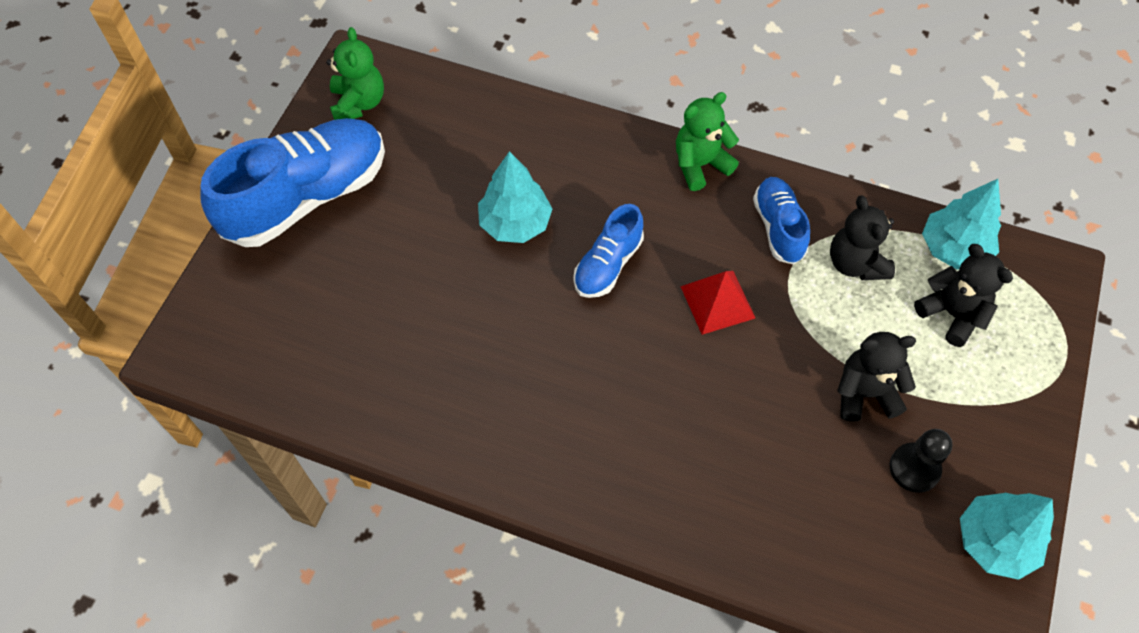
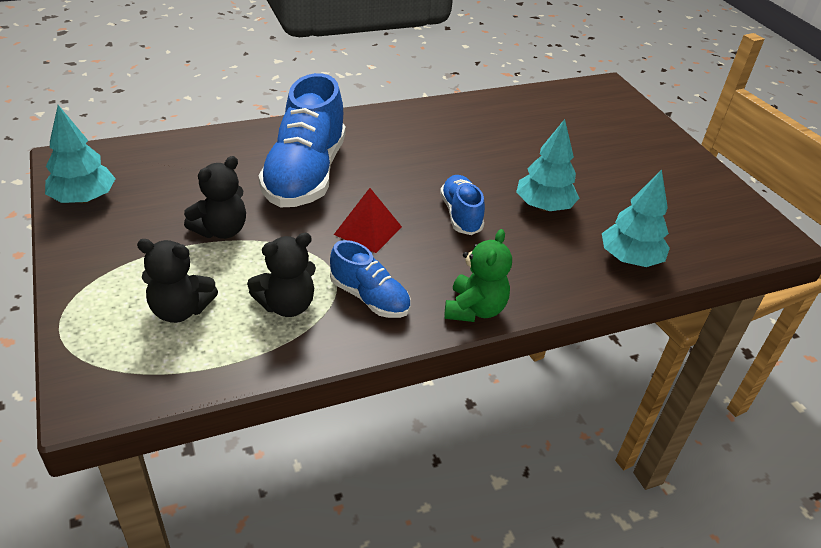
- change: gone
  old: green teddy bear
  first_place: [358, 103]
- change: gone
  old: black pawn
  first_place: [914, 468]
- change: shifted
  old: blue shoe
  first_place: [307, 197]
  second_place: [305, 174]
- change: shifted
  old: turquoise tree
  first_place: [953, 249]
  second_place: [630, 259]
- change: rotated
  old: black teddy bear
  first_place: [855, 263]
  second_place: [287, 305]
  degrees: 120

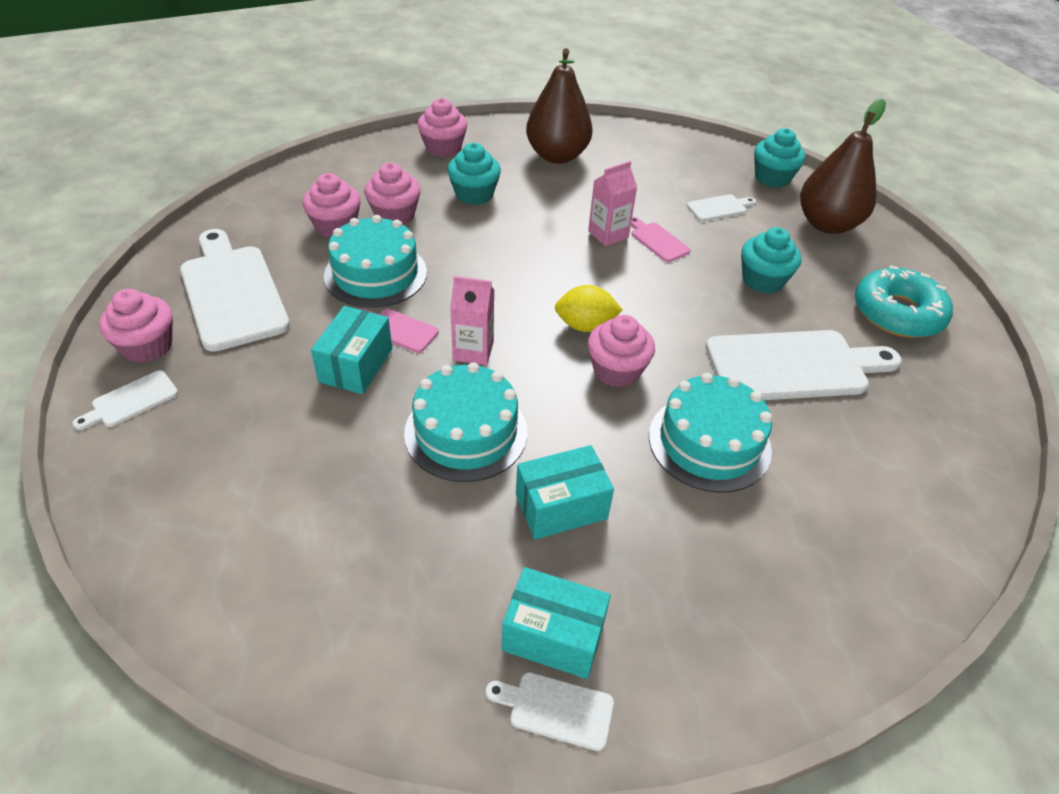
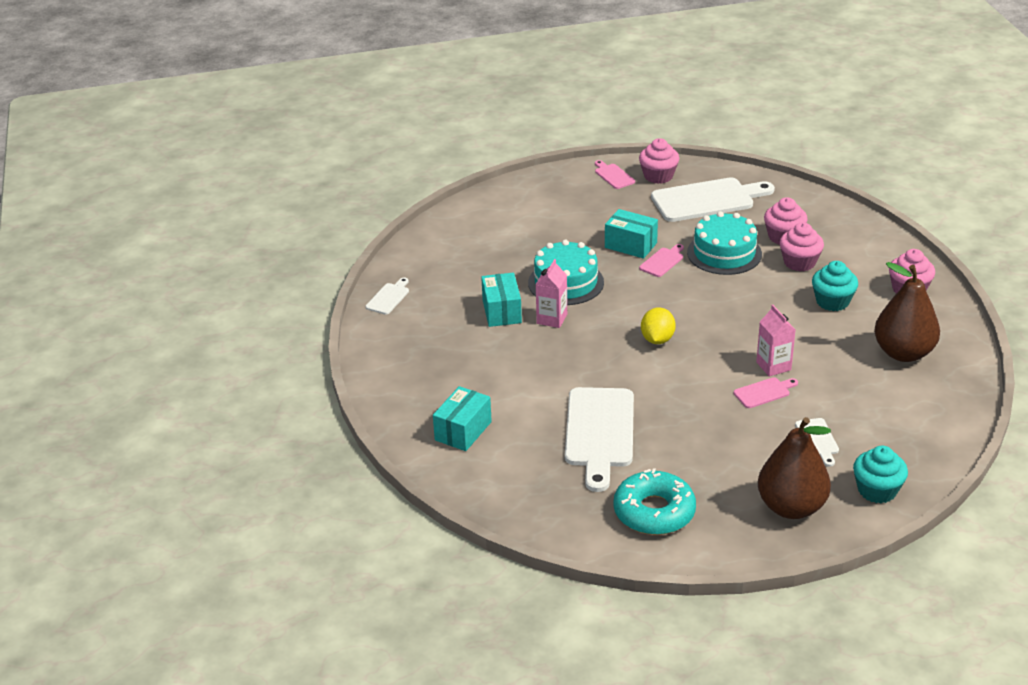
- change: gone
  old: pink cupcake
  first_place: [616, 370]
- change: gone
  old: turquoise cake
  first_place: [709, 442]
- change: gone
  old: turquoise cupcake
  first_place: [763, 280]
- change: shifted
  old: pink carton
  first_place: [473, 351]
  second_place: [552, 319]
- change: shifted
  old: turquoise box
  first_place: [553, 636]
  second_place: [463, 431]
- change: repainted
  old: white cutting board
  new: pink cutting board
  first_place: [131, 401]
  second_place: [613, 175]

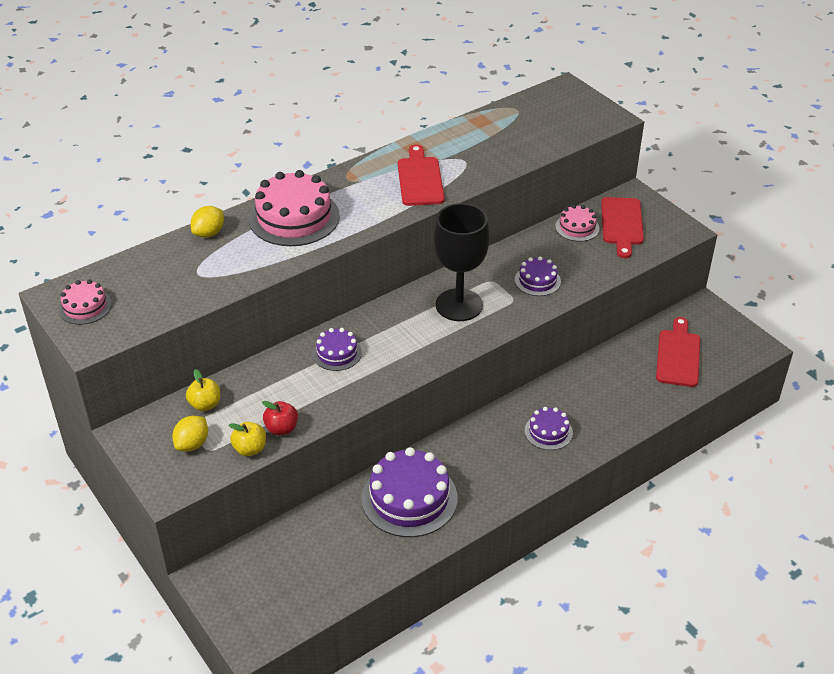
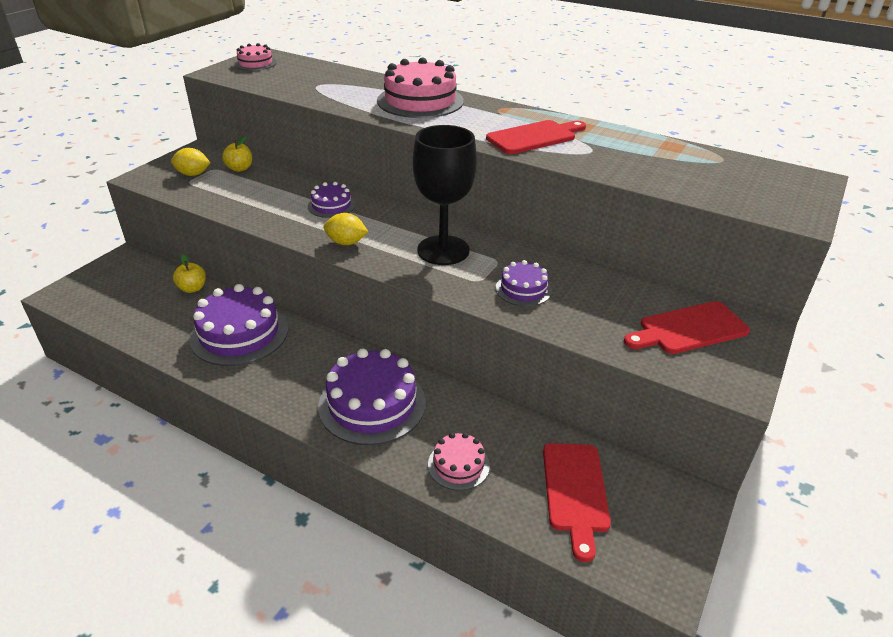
- change: gone
  old: red apple
  first_place: [281, 428]
- change: shifted
  old: yellow lemon
  first_place: [209, 233]
  second_place: [346, 242]
- change: shifted
  old: yellow apple
  first_place: [250, 449]
  second_place: [192, 288]
- change: shifted
  old: pink cake
  first_place: [577, 227]
  second_place: [458, 465]
- change: rotated
  old: red cutting board
  first_place: [678, 355]
  second_place: [575, 491]
  degrees: 105
- change: scaled
  old: purple cake
  first_place: [548, 432]
  second_place: [372, 404]
  factor: 1.89

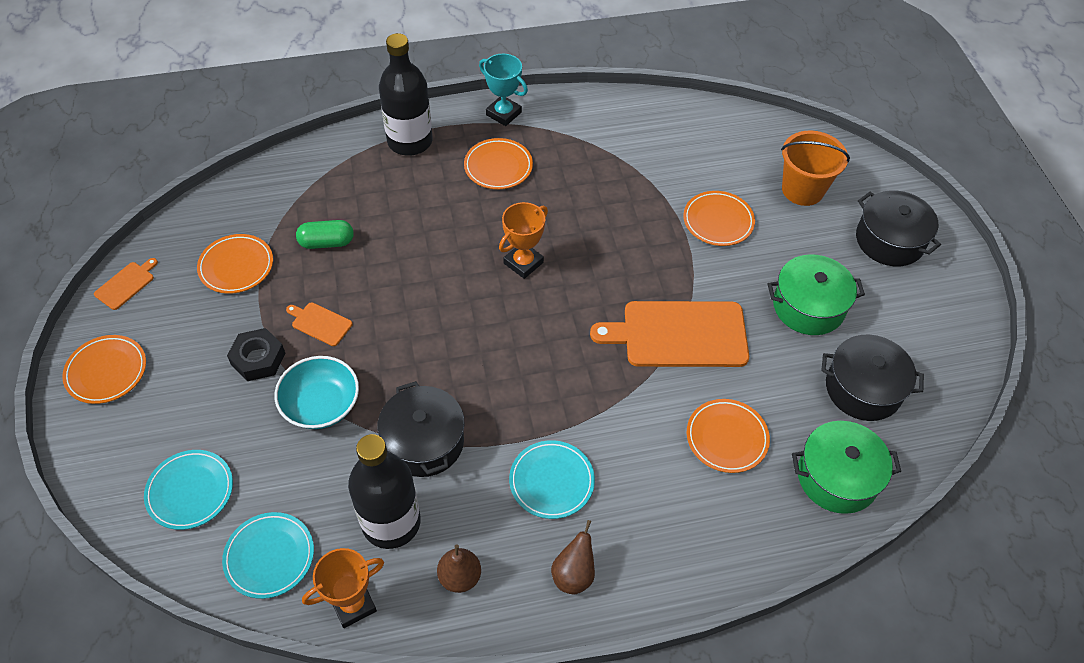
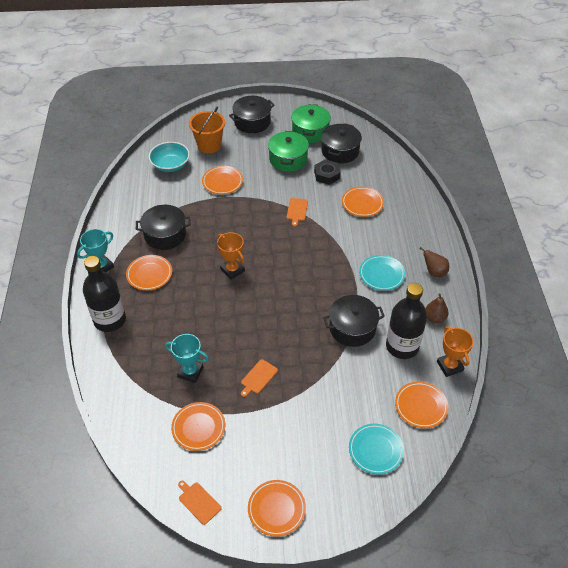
- change: new
  new: black pot
  second_place: [165, 235]
- change: shifted
  old: black nut
  first_place: [258, 359]
  second_place: [327, 175]
- change: shifted
  old: turquoise bowl
  first_place: [321, 405]
  second_place: [170, 165]
- change: shifted
  old: green pot
  first_place: [837, 477]
  second_place: [310, 131]
- change: swapped
  old: green capsule
  new: turquoise trophy
  first_place: [327, 242]
  second_place: [190, 372]
- change: repainted
  old: turquoise plate
  new: orange plate
  first_place: [269, 557]
  second_place: [421, 406]
- change: scaled
  old: orange cutting board
  first_place: [679, 334]
  second_place: [297, 210]
  factor: 0.45

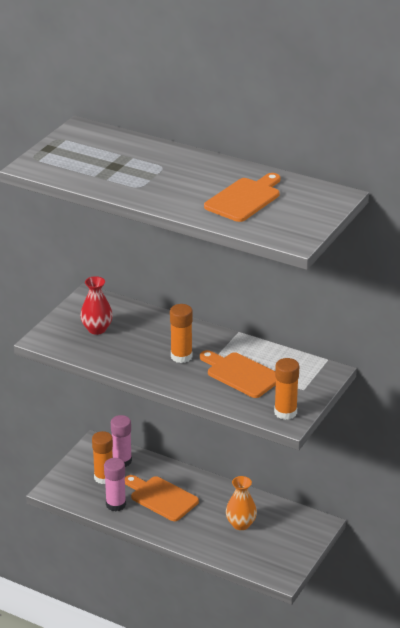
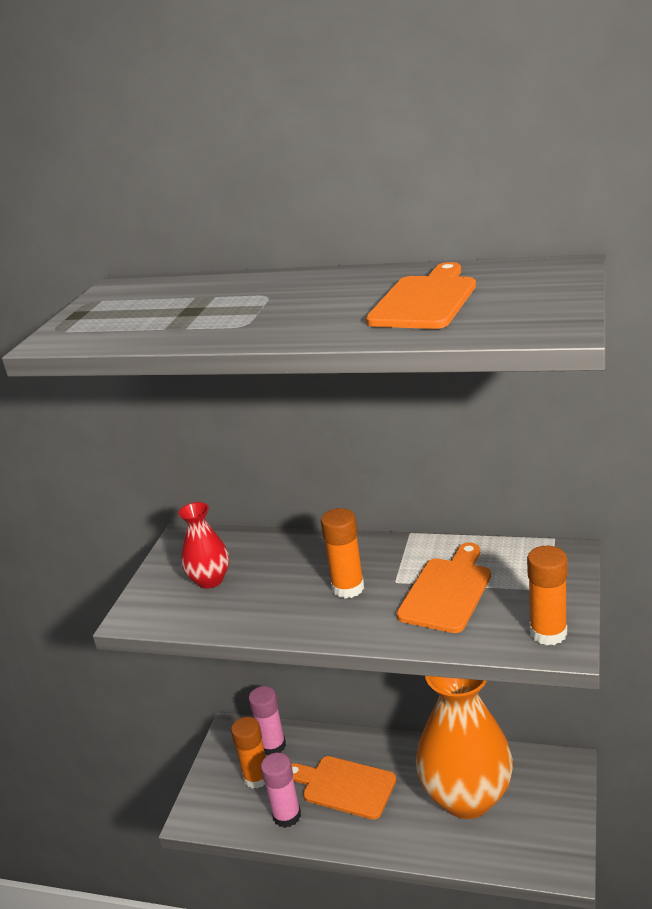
- change: rotated
  old: orange cutting board
  first_place: [241, 374]
  second_place: [447, 591]
  degrees: 90
- change: scaled
  old: orange vase
  first_place: [241, 524]
  second_place: [466, 797]
  factor: 2.15

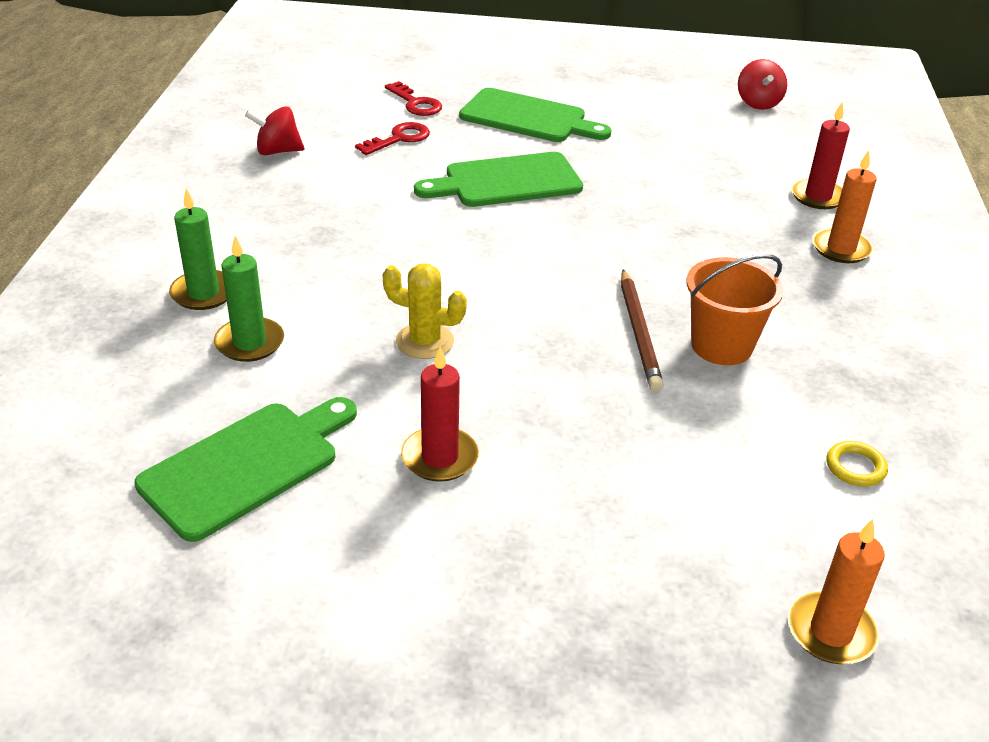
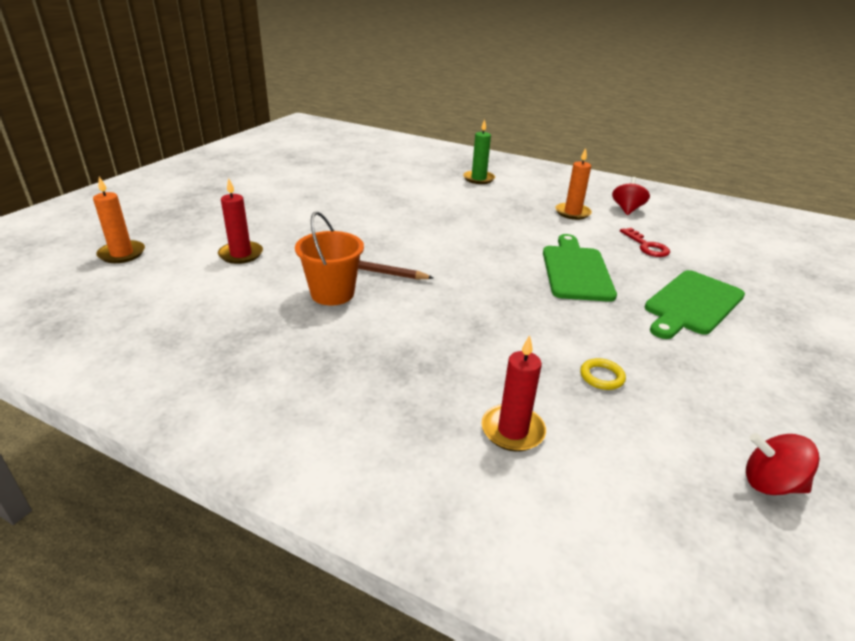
- change: gone
  old: green cutting board
  first_place: [246, 466]
- change: gone
  old: green candle
  first_place: [249, 343]
- change: gone
  old: yellow cactus
  first_place: [425, 341]
- change: gone
  old: red key
  first_place: [415, 103]
- change: shifted
  old: red candle
  first_place: [440, 457]
  second_place: [241, 254]
- change: shifted
  old: orange candle
  first_place: [841, 249]
  second_place: [572, 213]
- change: shifted
  old: yellow ring
  first_place: [855, 467]
  second_place: [601, 377]

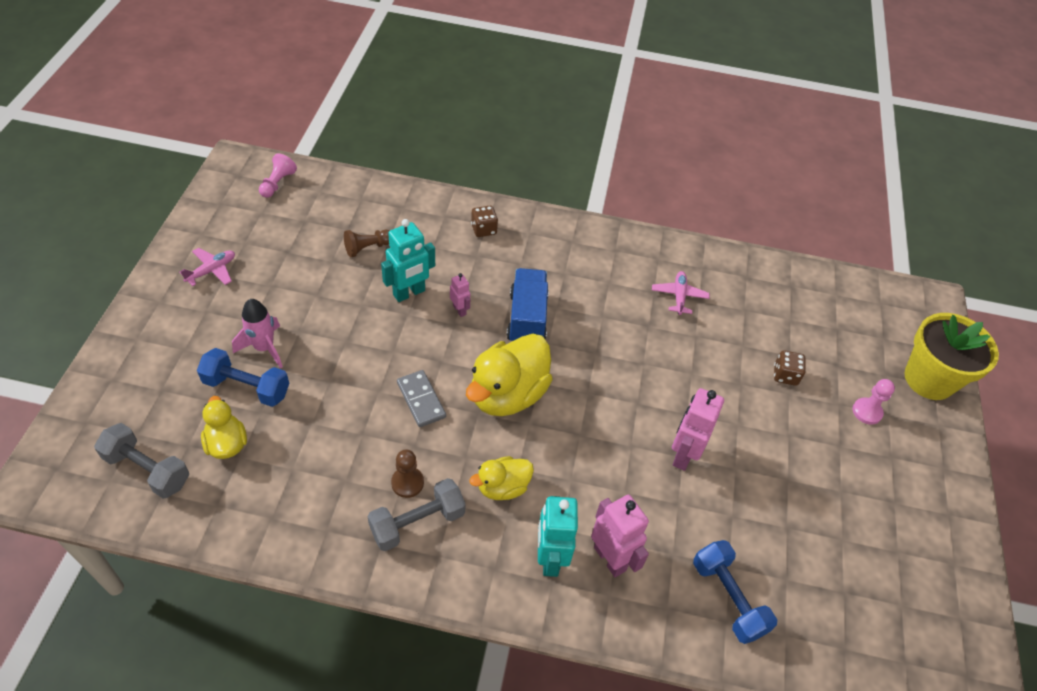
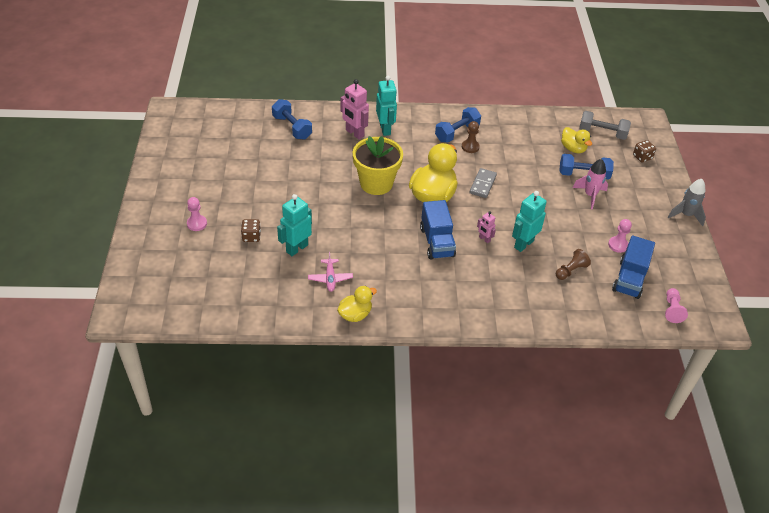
- change: gone
  old: pink plane
  first_place: [211, 271]
- change: gone
  old: pink robot
  first_place: [683, 455]
- change: new
  new: turquoise robot
  second_place: [297, 248]
- change: new
  new: pink pawn
  second_place: [618, 245]
- change: new
  new: blue truck
  second_place: [629, 279]
- change: new
  new: grey rocket
  second_place: [686, 215]
- change: shifted
  old: yellow duck
  first_place: [502, 487]
  second_place: [355, 314]
- change: shifted
  old: brown dice
  first_place: [483, 229]
  second_place: [642, 157]
- change: shifted
  old: yellow flower pot
  first_place: [929, 379]
  second_place: [376, 183]
- change: repainted
  old: grey dumbbell
  new: blue dumbbell
  first_place: [417, 523]
  second_place: [457, 133]
- change: rotated
  old: grey domino
  first_place: [421, 400]
  second_place: [482, 184]
  degrees: 60

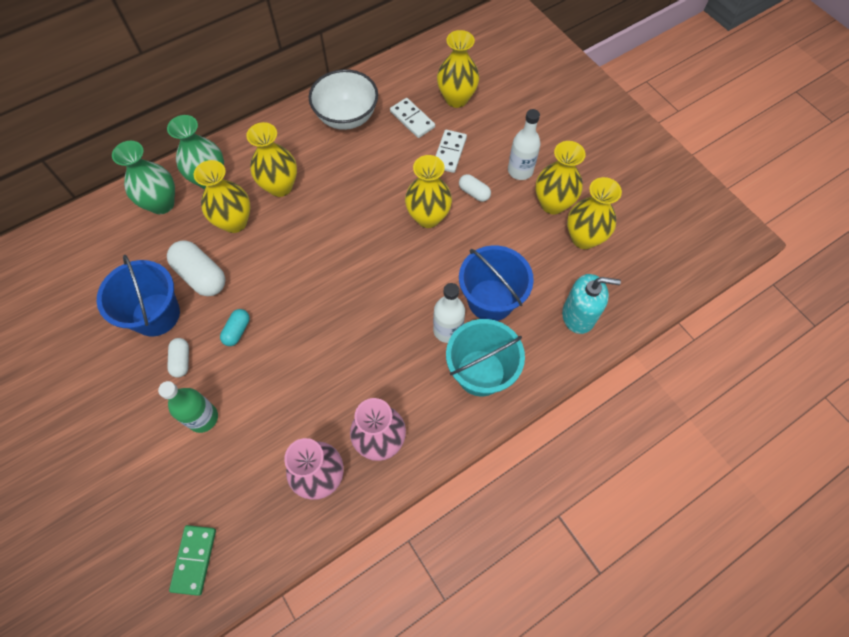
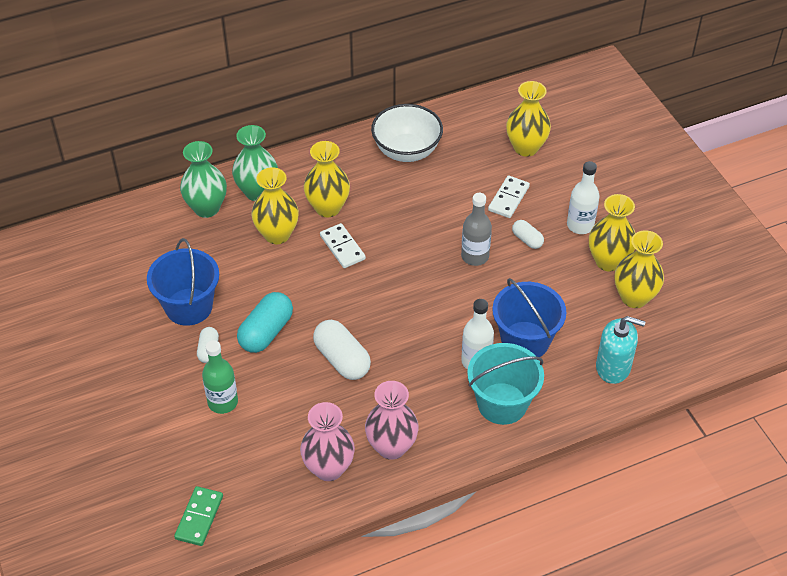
- change: shifted
  old: white capsule
  first_place: [201, 276]
  second_place: [342, 359]
- change: shifted
  old: white domino
  first_place: [412, 119]
  second_place: [342, 247]
- change: swapped
  old: yellow vase
  new: grey bottle
  first_place: [428, 217]
  second_place: [475, 256]
- change: scaled
  old: turquoise capsule
  first_place: [237, 331]
  second_place: [266, 332]
  factor: 1.81

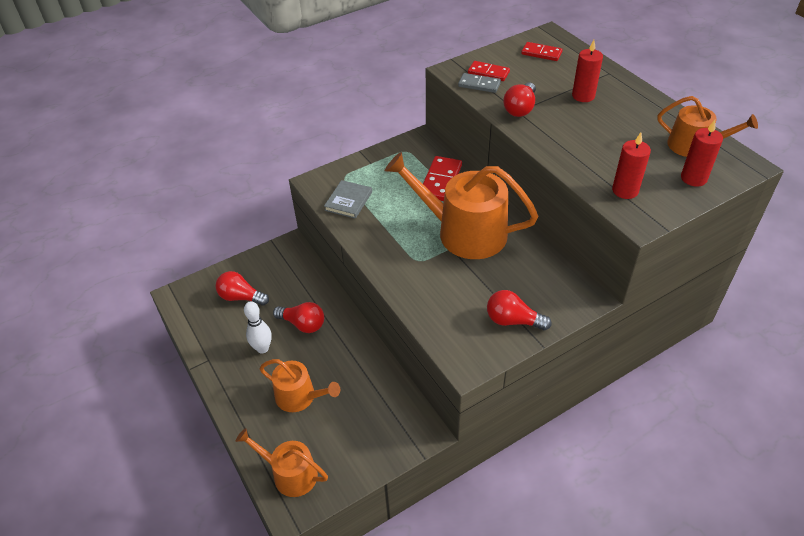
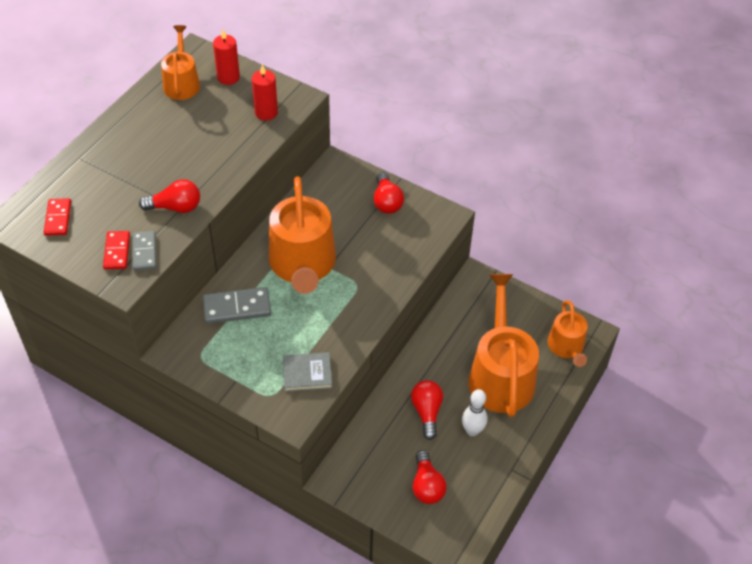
- change: gone
  old: red candle
  first_place: [583, 96]
- change: repainted
  old: red domino
  new: grey domino
  first_place: [441, 181]
  second_place: [237, 307]
- change: scaled
  old: orange watering can
  first_place: [300, 397]
  second_place: [500, 375]
  factor: 1.77

